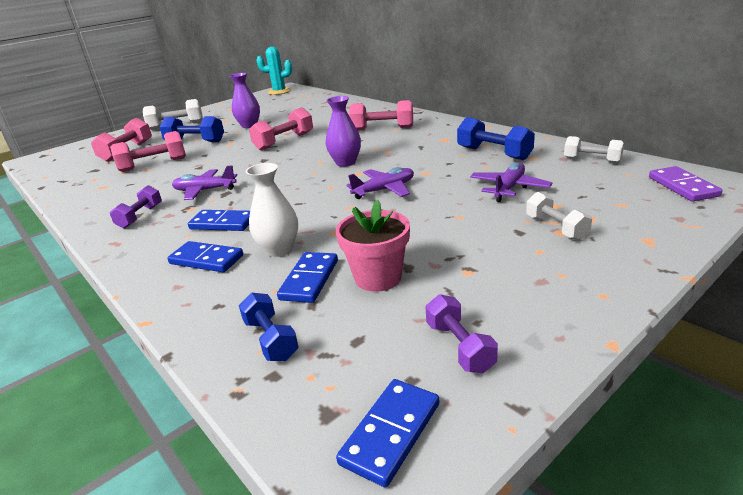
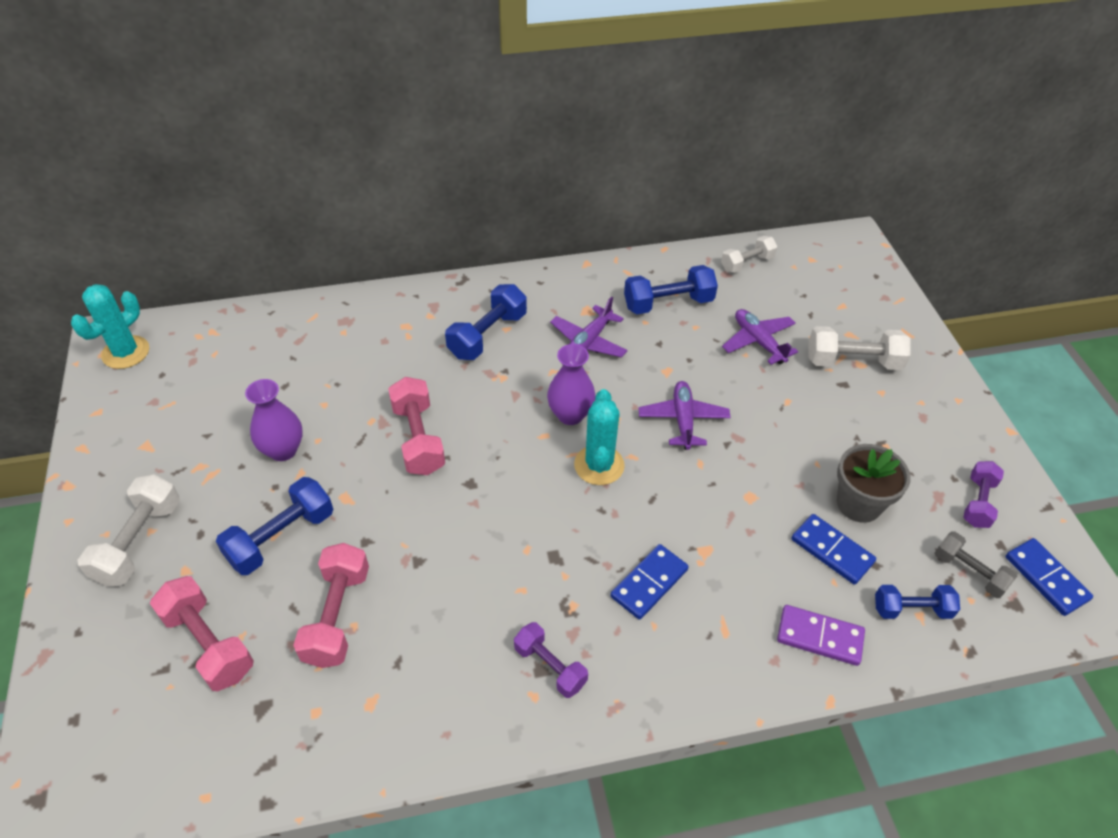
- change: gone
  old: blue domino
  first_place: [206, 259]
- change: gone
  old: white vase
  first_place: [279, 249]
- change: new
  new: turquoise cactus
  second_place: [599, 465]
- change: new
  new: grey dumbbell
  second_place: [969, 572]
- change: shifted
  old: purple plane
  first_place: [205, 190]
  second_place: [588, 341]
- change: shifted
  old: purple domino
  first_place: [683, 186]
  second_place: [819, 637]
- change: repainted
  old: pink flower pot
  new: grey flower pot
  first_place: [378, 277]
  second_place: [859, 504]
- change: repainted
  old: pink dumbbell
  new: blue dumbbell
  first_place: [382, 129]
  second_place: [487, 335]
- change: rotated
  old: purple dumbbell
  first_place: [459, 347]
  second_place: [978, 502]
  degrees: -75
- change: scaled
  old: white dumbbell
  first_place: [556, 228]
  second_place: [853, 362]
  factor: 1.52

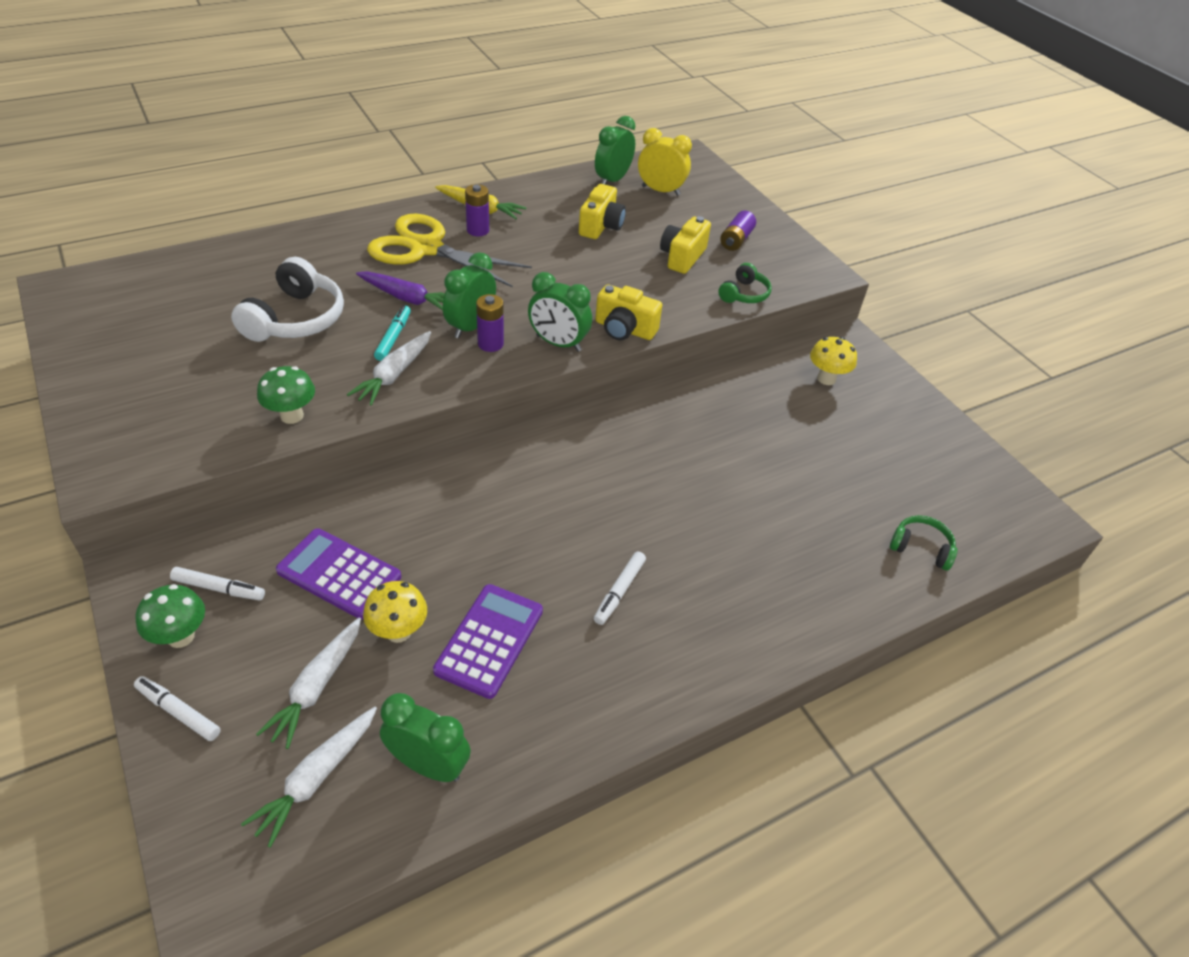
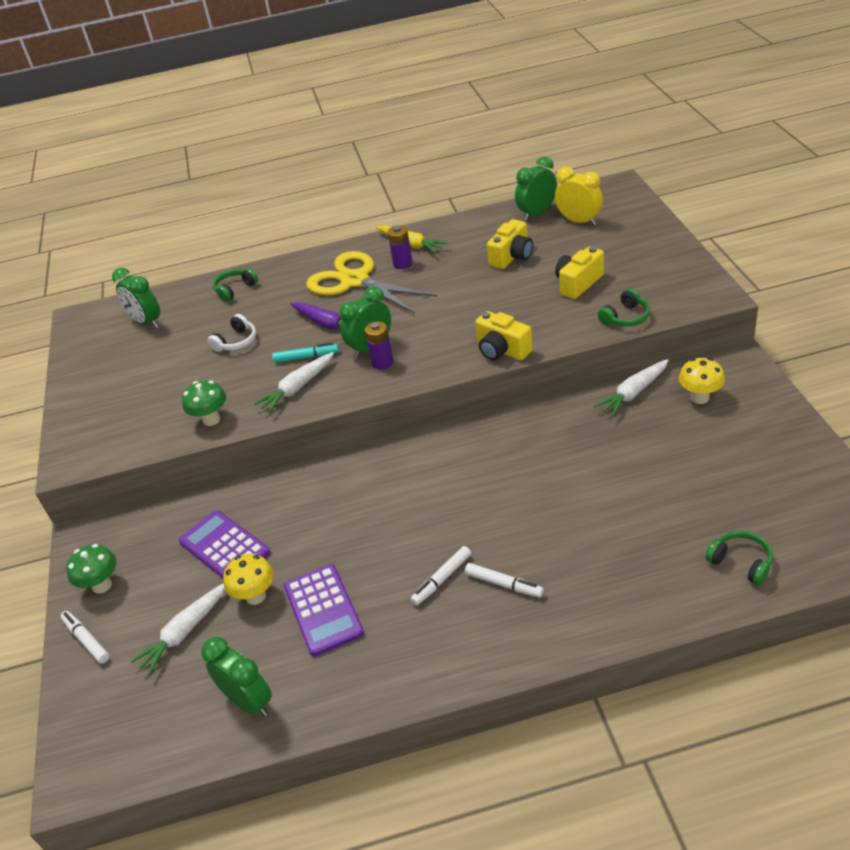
- change: gone
  old: purple battery
  first_place: [736, 240]
- change: new
  new: green headphones
  second_place: [235, 289]
- change: shifted
  old: white marker
  first_place: [219, 588]
  second_place: [504, 584]
- change: shifted
  old: white carrot
  first_place: [316, 778]
  second_place: [633, 393]
- change: shifted
  old: green clock
  first_place: [558, 343]
  second_place: [146, 322]
- change: rotated
  old: turquoise marker
  first_place: [393, 337]
  second_place: [306, 357]
  degrees: 60
- change: rotated
  old: purple calculator
  first_place: [489, 640]
  second_place: [323, 610]
  degrees: 120
- change: scaled
  old: white headphones
  first_place: [296, 319]
  second_place: [236, 342]
  factor: 0.56

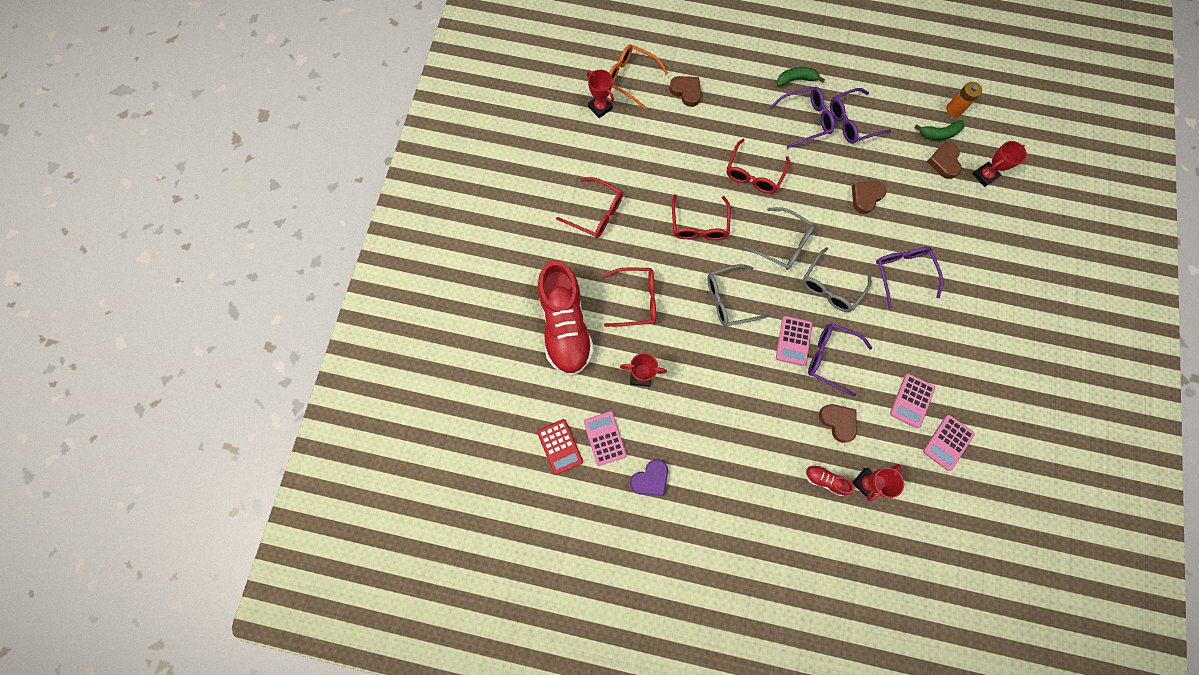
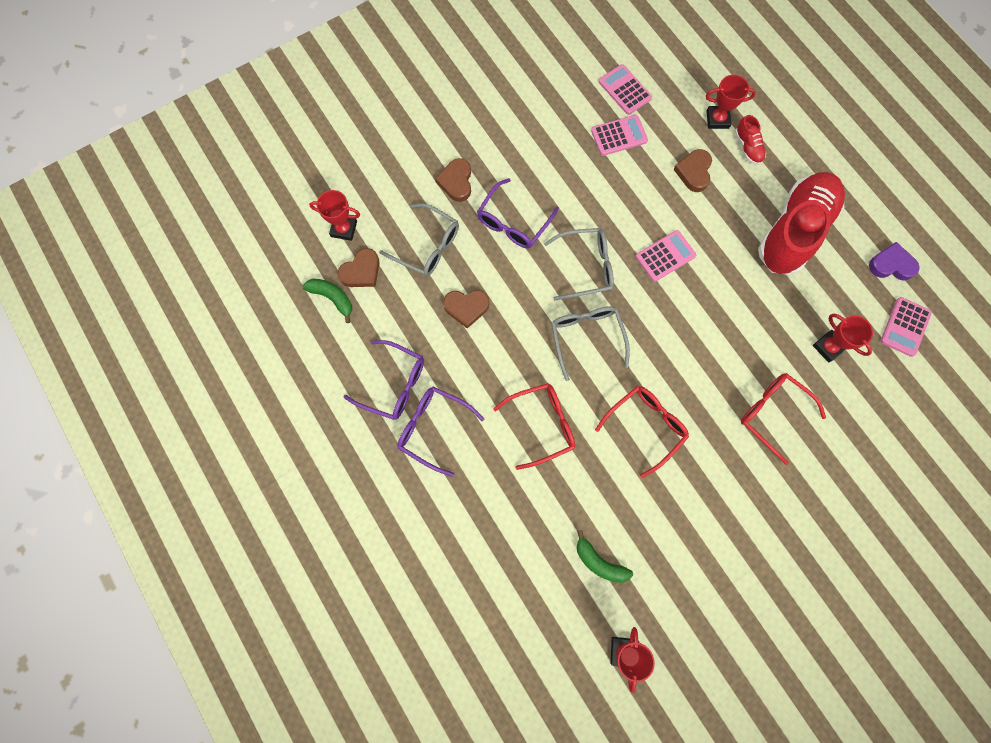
- change: gone
  old: red calculator
  first_place: [560, 446]
- change: gone
  old: red glasses
  first_place: [596, 213]
- change: gone
  old: orange glasses
  first_place: [630, 78]
- change: gone
  old: purple glasses
  first_place: [830, 358]
- change: gone
  old: orange battery
  first_place: [954, 109]
- change: shifted
  old: red shoe
  first_place: [565, 326]
  second_place: [794, 231]
- change: shifted
  old: brown heart
  first_place: [686, 92]
  second_place: [456, 182]
- change: shifted
  old: grey glasses
  first_place: [729, 299]
  second_place: [427, 246]
- change: shifted
  old: green banana
  first_place: [796, 80]
  second_place: [599, 562]
- change: rotated
  old: pink calculator
  first_place: [947, 442]
  second_place: [625, 90]
  degrees: -120

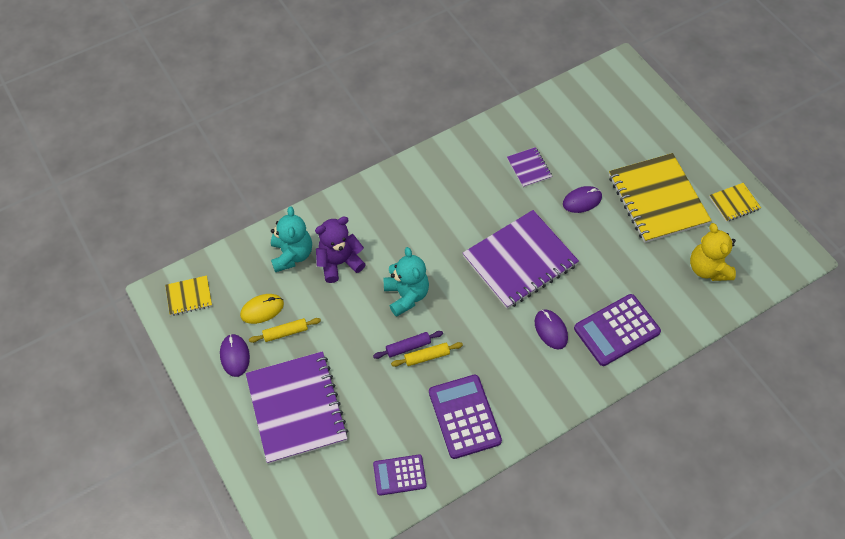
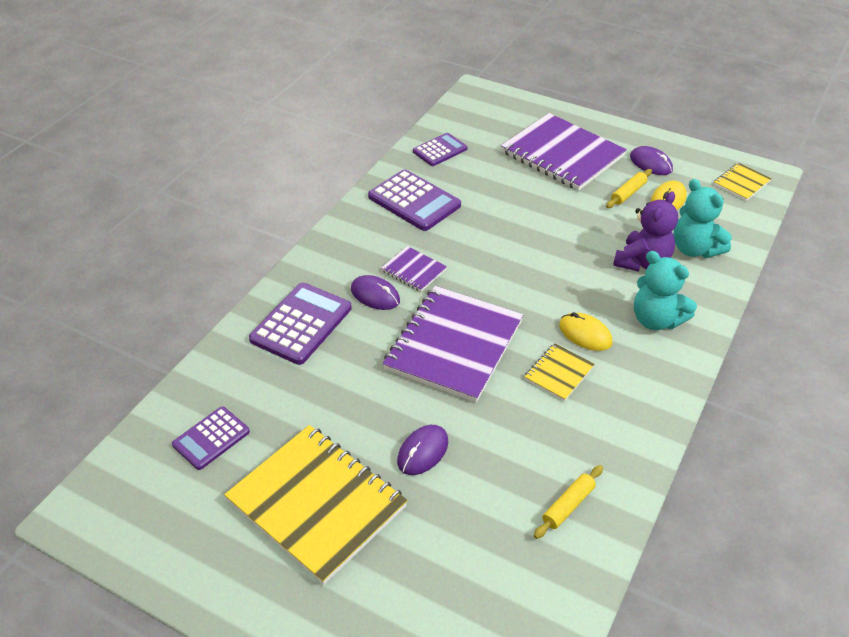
- change: gone
  old: purple rolling pin
  first_place: [408, 347]
- change: new
  new: yellow mouse
  second_place: [585, 334]
- change: shifted
  old: turquoise teddy bear
  first_place: [406, 295]
  second_place: [656, 320]
- change: shifted
  old: yellow rolling pin
  first_place: [427, 356]
  second_place: [568, 505]
- change: shifted
  old: purple notebook
  first_place: [529, 168]
  second_place: [413, 270]
- change: shifted
  old: yellow notebook
  first_place: [734, 203]
  second_place: [559, 373]
- change: swapped
  old: yellow teddy bear
  new: purple calculator
  first_place: [707, 268]
  second_place: [211, 438]

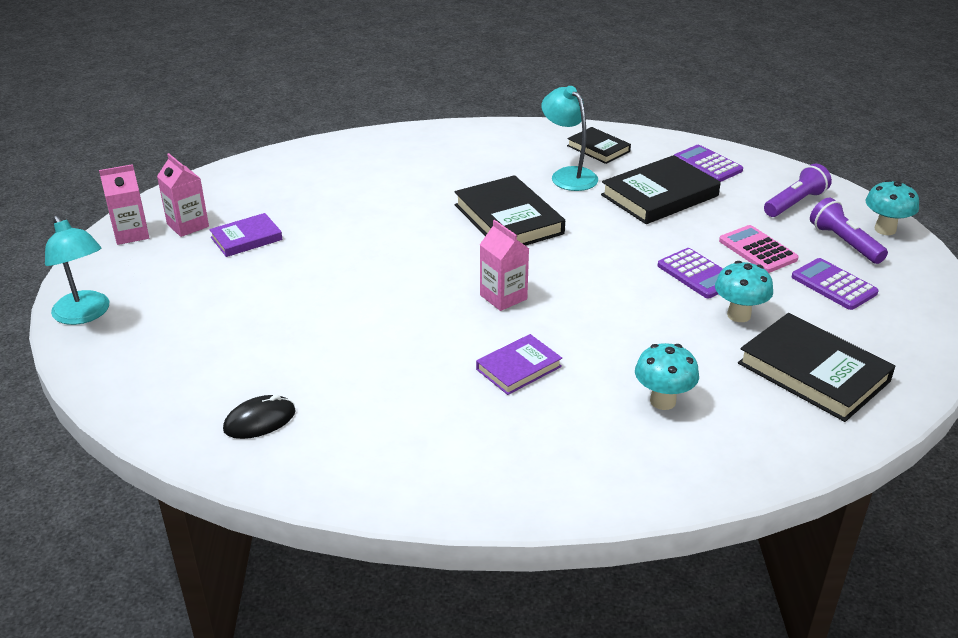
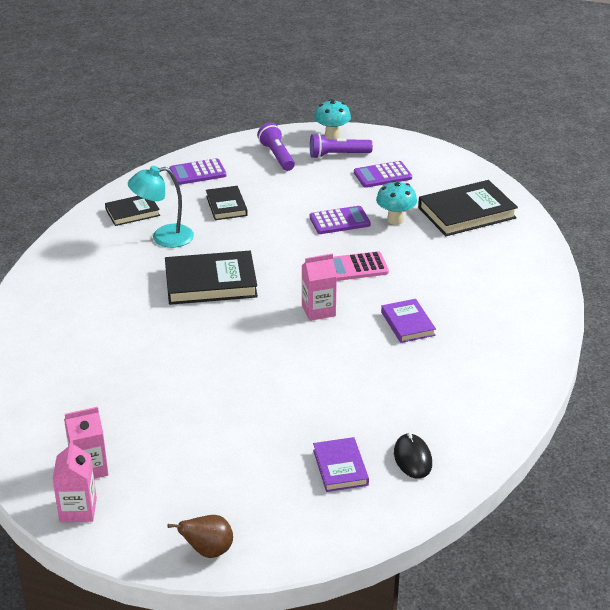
- change: gone
  old: turquoise mushroom
  first_place: [662, 401]
- change: shifted
  old: purple book
  first_place: [246, 238]
  second_place: [340, 467]
- change: shifted
  old: pink calculator
  first_place: [757, 250]
  second_place: [356, 267]
- change: swapped
  old: turquoise lamp
  new: brown pear
  first_place: [85, 314]
  second_place: [208, 551]
- change: scaled
  old: black book
  first_place: [659, 195]
  second_place: [226, 206]
  factor: 0.58

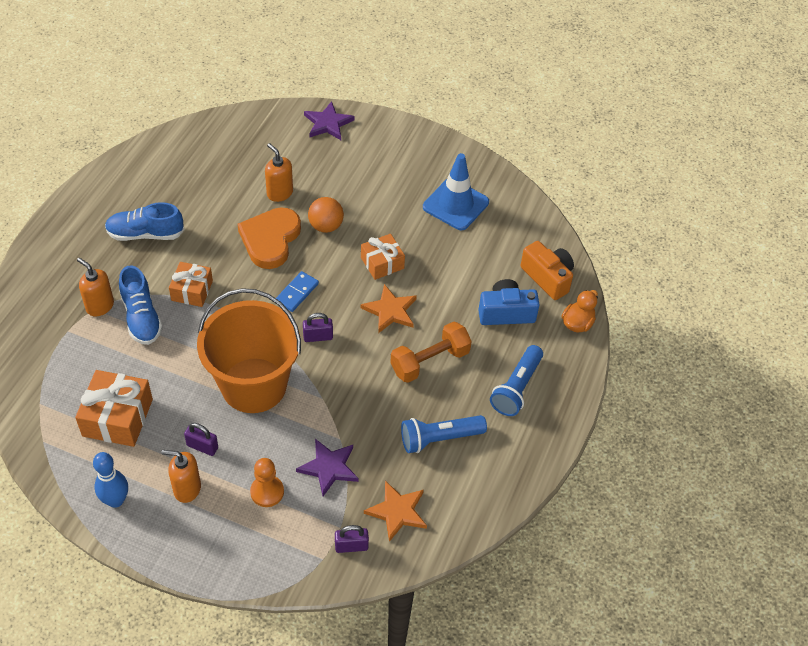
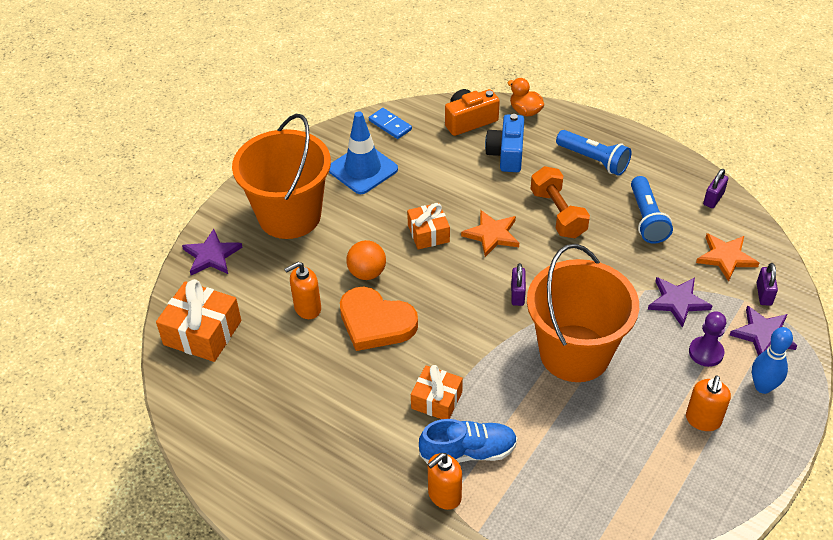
- change: gone
  old: blue shoe
  first_place: [145, 234]
- change: new
  new: orange bucket
  second_place: [289, 216]
- change: new
  new: purple star
  second_place: [763, 334]
- change: shifted
  old: orange gift
  first_place: [117, 417]
  second_place: [202, 333]
- change: shifted
  old: blue bowling pin
  first_place: [115, 500]
  second_place: [763, 387]
- change: shifted
  old: purple padlock
  first_place: [202, 446]
  second_place: [713, 199]
- change: shifted
  old: blue domino
  first_place: [297, 293]
  second_place: [390, 125]
- change: repainted
  old: orange pawn
  new: purple pawn
  first_place: [267, 492]
  second_place: [706, 352]

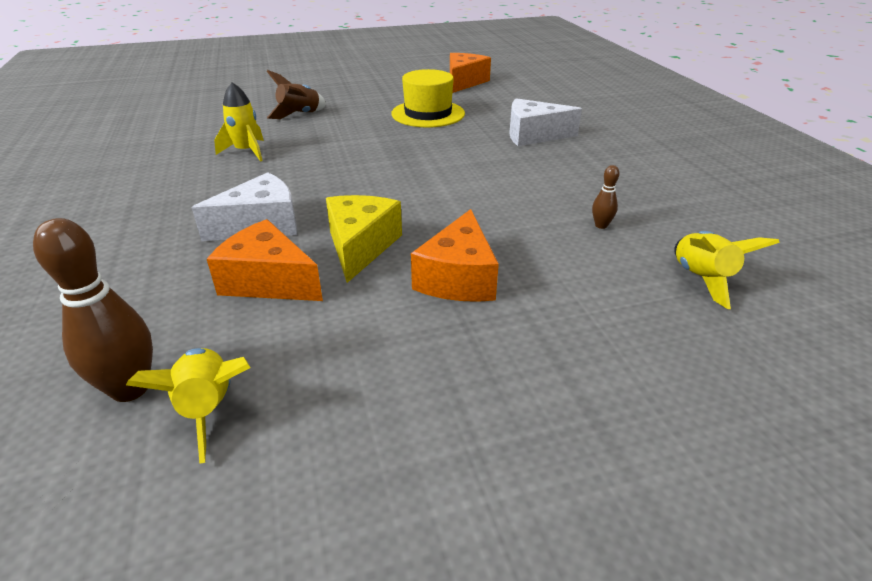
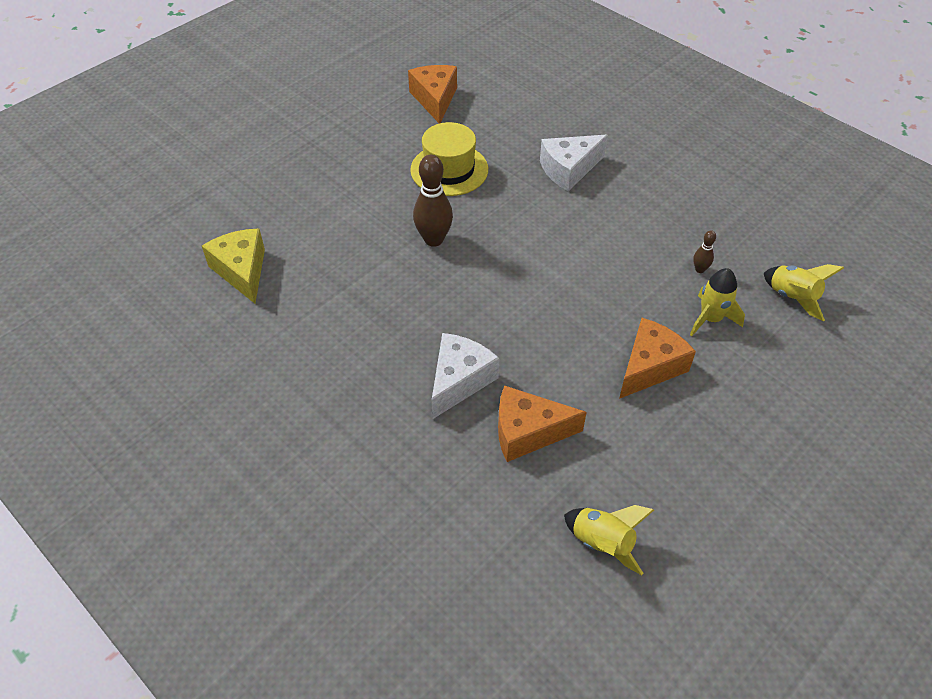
- change: gone
  old: brown rocket
  first_place: [299, 115]
- change: shifted
  old: brown bowling pin
  first_place: [130, 389]
  second_place: [433, 239]
- change: shifted
  old: yellow rocket
  first_place: [246, 151]
  second_place: [710, 318]
- change: shifted
  old: yellow cheese
  first_place: [360, 246]
  second_place: [242, 271]
- change: rotated
  old: orange cheese
  first_place: [458, 278]
  second_place: [649, 367]
  degrees: -120

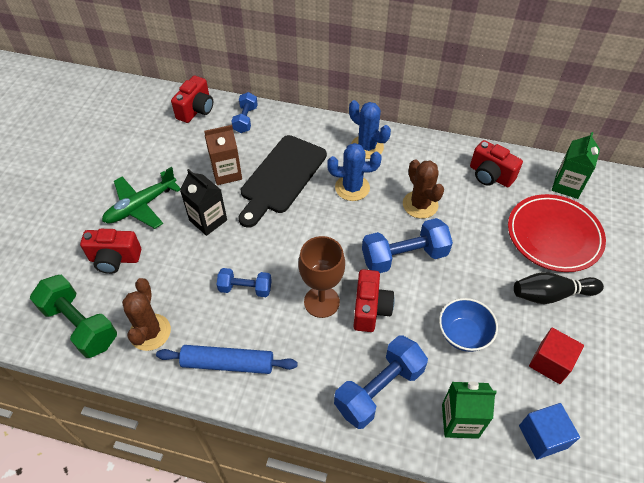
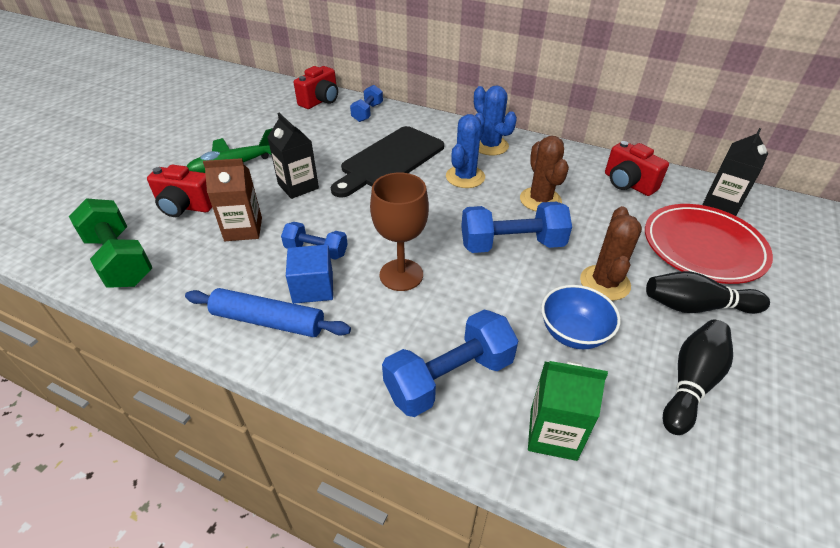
- change: gone
  old: red camera
  first_place: [370, 309]
- change: shifted
  old: brown cactus
  first_place: [150, 332]
  second_place: [604, 283]
- change: shifted
  old: brown carton
  first_place: [226, 173]
  second_place: [243, 229]
- change: shifted
  old: blue cube
  first_place: [542, 437]
  second_place: [313, 288]
- change: swapped
  old: red cube
  new: black bowling pin
  first_place: [550, 362]
  second_place: [691, 383]
- change: repainted
  old: green carton
  new: black carton
  first_place: [567, 185]
  second_place: [722, 203]
- change: rotated
  old: blue cactus
  first_place: [352, 188]
  second_place: [465, 177]
  degrees: -75

